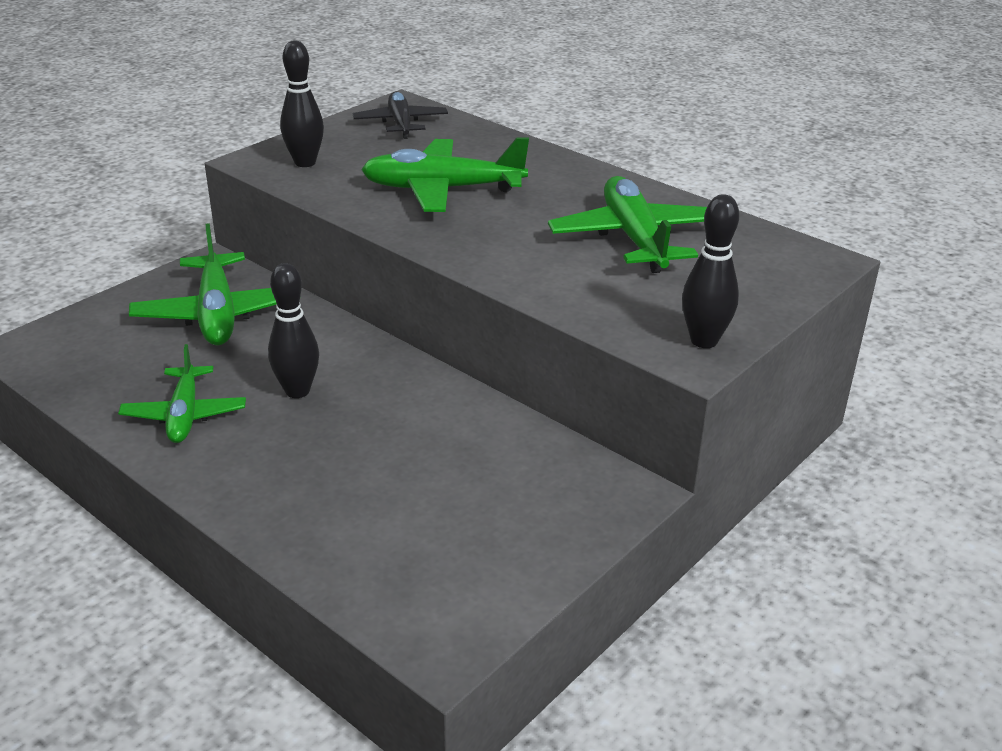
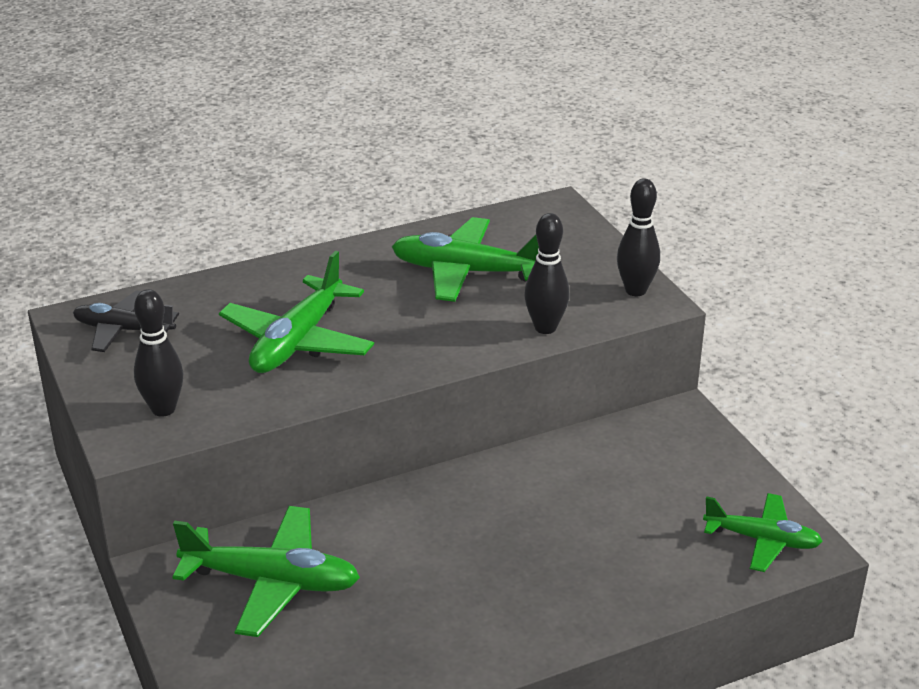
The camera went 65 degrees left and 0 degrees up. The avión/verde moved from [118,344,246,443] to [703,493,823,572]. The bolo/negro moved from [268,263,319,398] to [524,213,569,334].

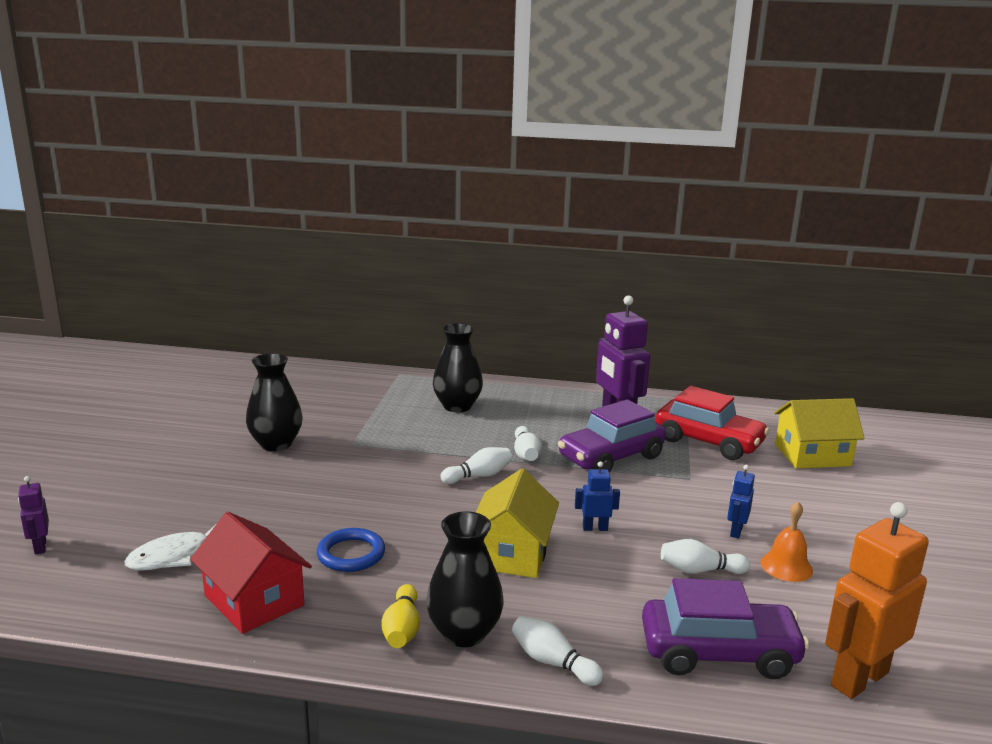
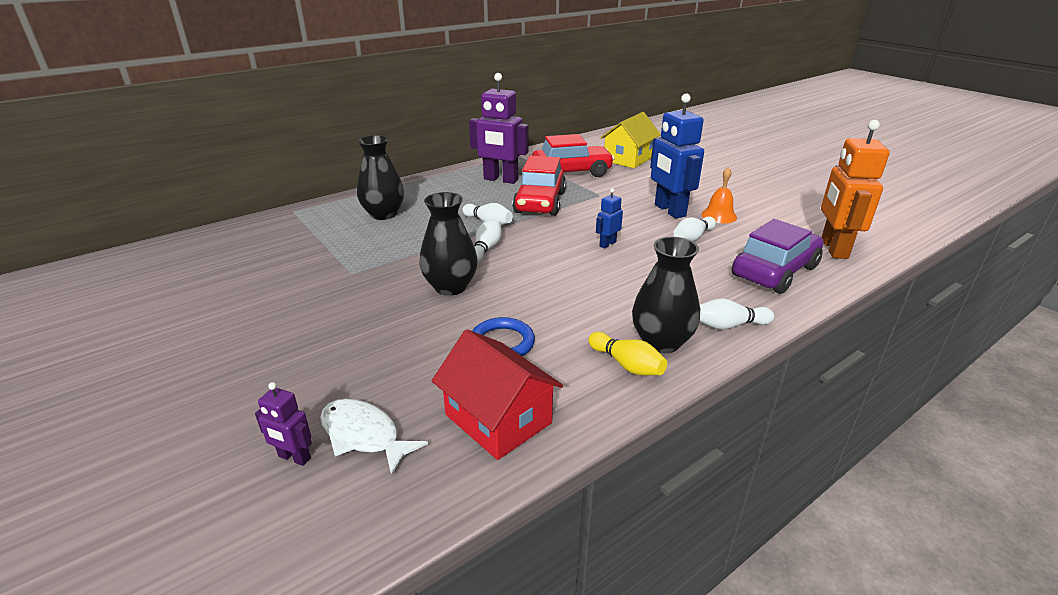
The camera went 45 degrees left and 10 degrees up. The robot/morado moved from [18,476,49,554] to [255,382,312,466]. The pez/blanco at [125,522,218,571] turned 120 degrees clockwise. The casa/rojo at [190,512,312,634] turned 45 degrees clockwise. The florero/negro moved from [246,353,303,451] to [420,192,478,296]. The casa/amarillo at [476,468,559,578] disappeared. The coche/morado at [558,399,666,472] became the coche/rojo at [512,156,566,216]. The robot/azul at [727,465,755,538] changed to 2.13 times the size.

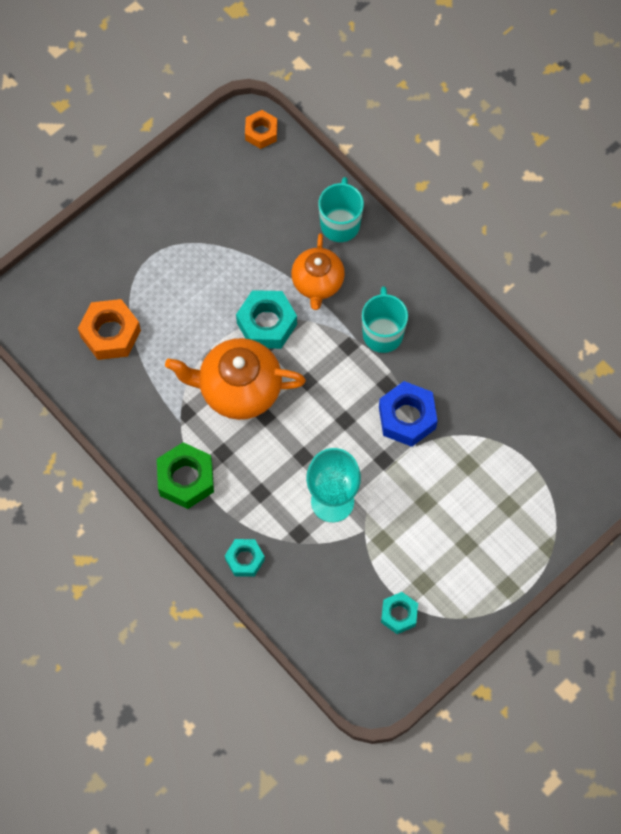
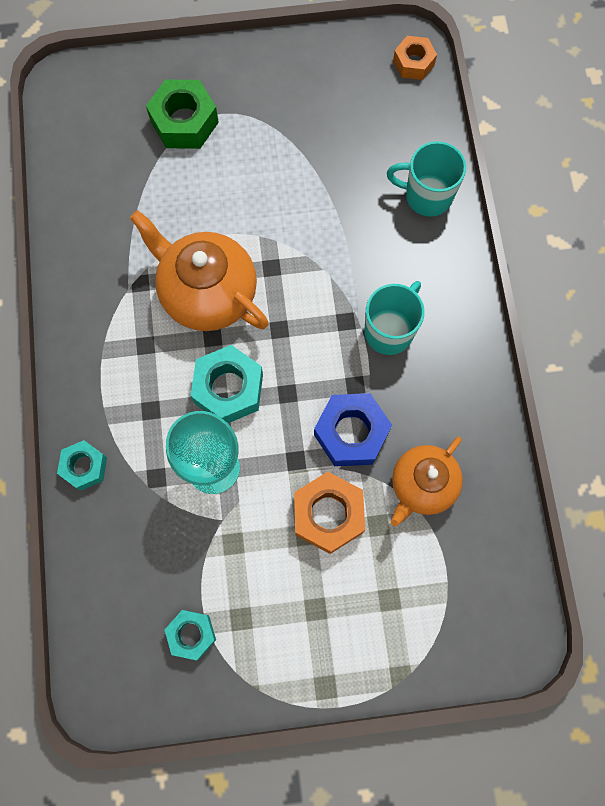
The camera went 35 degrees right and 5 degrees up. The tuerca/naranja moved from [78,299,141,360] to [294,472,365,554]. The tuerca/verde moved from [157,442,214,509] to [146,80,219,149]. The tuerca/turquesa moved from [236,290,297,349] to [191,345,263,423]. The tetera/naranja moved from [291,233,345,310] to [391,437,463,526]. The taza/turquesa at [318,177,364,242] turned 120 degrees counterclockwise.

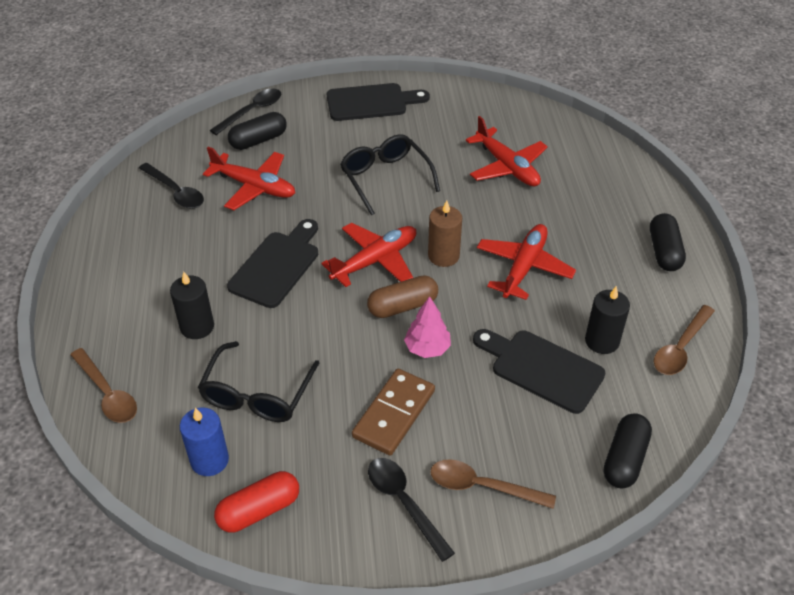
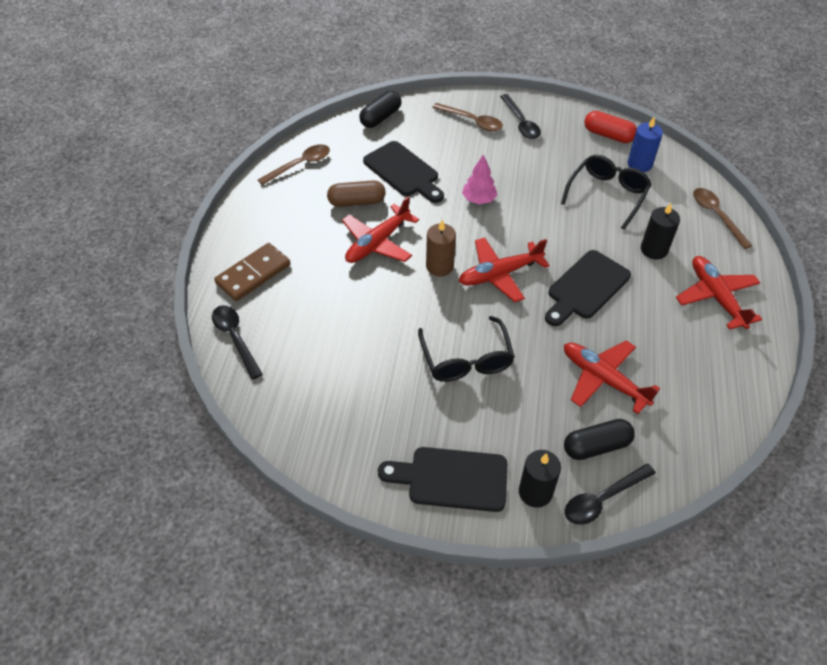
The camera went 165 degrees left and 5 degrees up. The cuchara/negro moved from [139,163,204,209] to [212,305,263,379]. The cápsula/rojo at [214,471,299,533] turned 45 degrees clockwise. The ficha de dominó/marrón moved from [352,369,435,455] to [214,243,290,301]. The cápsula/marrón moved from [367,275,438,318] to [327,180,386,207]. The avión/rojo moved from [466,116,548,187] to [676,256,762,330]. The vela/negro moved from [585,286,630,354] to [519,450,561,508]. The cápsula/negro at [650,213,686,271] disappeared.

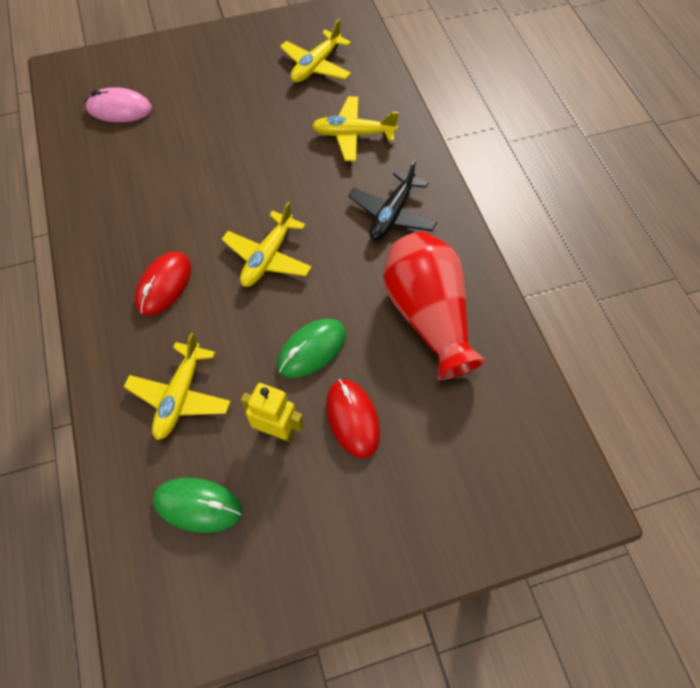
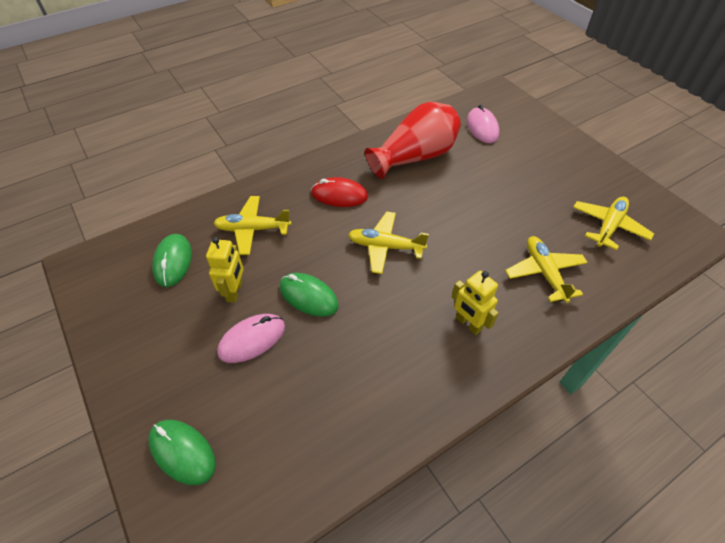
The camera went 75 degrees right and 10 degrees down. The avión/amarillo at [280,19,351,82] turned 105 degrees clockwise. The ratón/rojo at [326,379,380,458] became the ratón/rosa at [217,314,285,363]. The avión/negro at [348,160,437,240] was replaced by the robot/amarillo at [452,271,499,335]. The florero/rojo moved from [383,232,486,380] to [365,102,461,179]. The ratón/verde at [148,420,216,485] appeared.

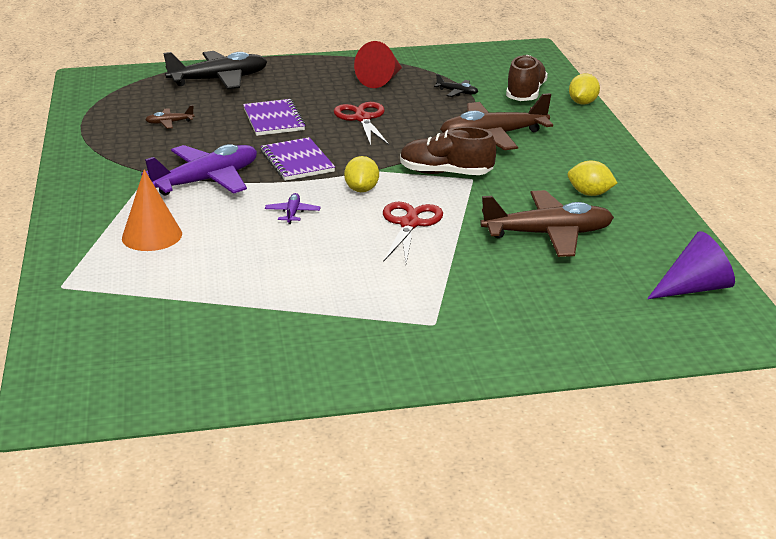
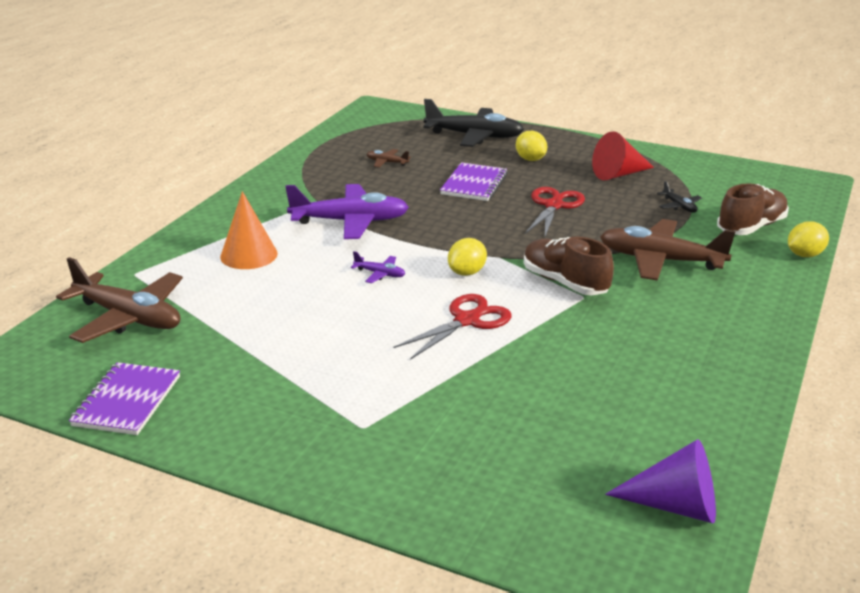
The camera went 35 degrees right and 0 degrees up. The cuaderno/morado moved from [261,137,335,181] to [69,362,180,435]. The avión/morado at [265,193,321,224] turned 75 degrees clockwise. The avión/marrón moved from [480,190,614,257] to [56,257,183,343]. The limón/amarillo moved from [568,161,617,196] to [516,131,547,161].

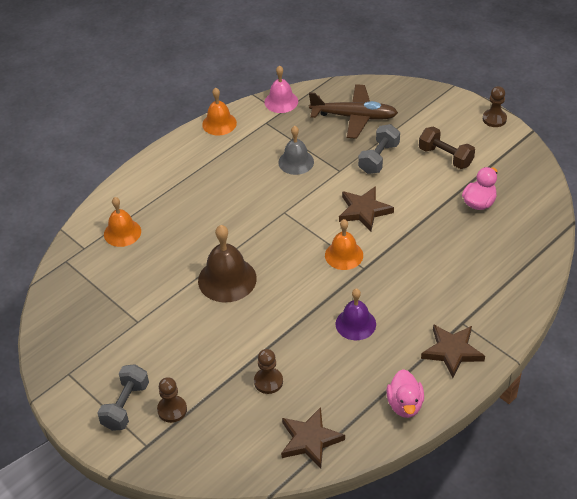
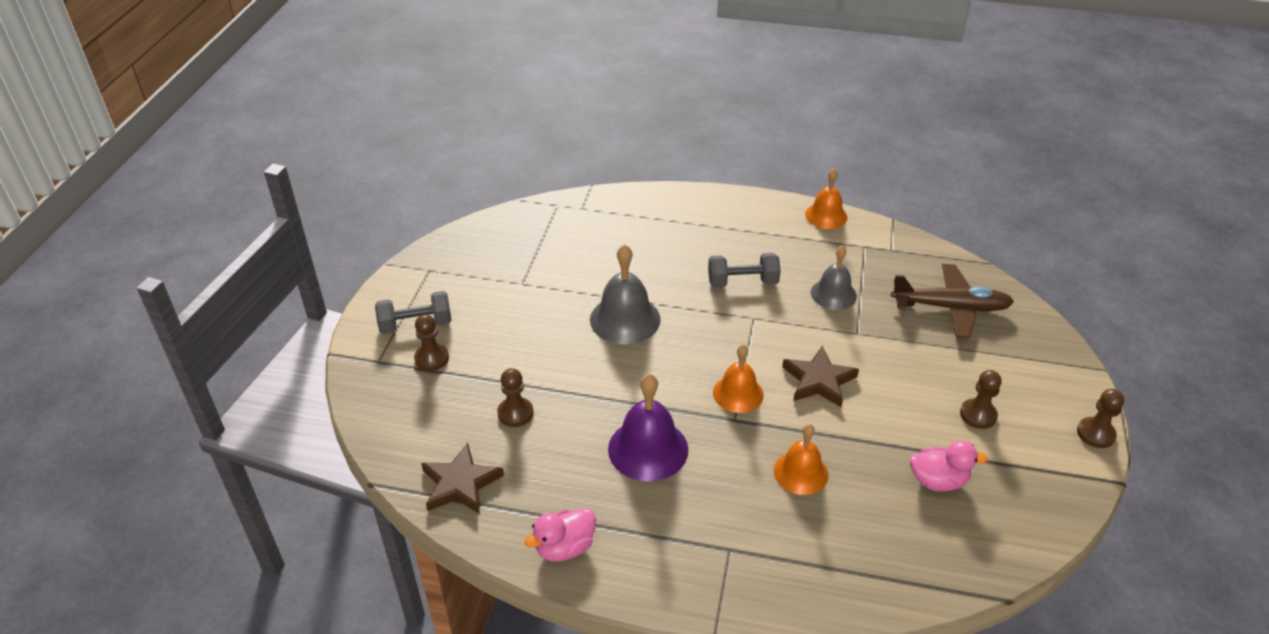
The camera went 55 degrees right and 5 degrees down. The campana/naranja moved from [104,197,141,247] to [774,424,829,495]. The campana/marrón at [198,225,257,302] became the campana/gris at [590,244,661,344]. The campana/rosa at [265,65,298,113] disappeared. The avión/marrón at [309,84,398,139] turned 60 degrees counterclockwise. The campana/morado at [336,289,376,340] changed to 1.50 times the size. The mancuerna/gris moved from [358,124,400,174] to [708,253,781,287]. The mancuerna/marrón at [419,127,475,169] was replaced by the peón/marrón at [960,370,1002,429]. The estrella/marrón at [421,324,485,378] disappeared.

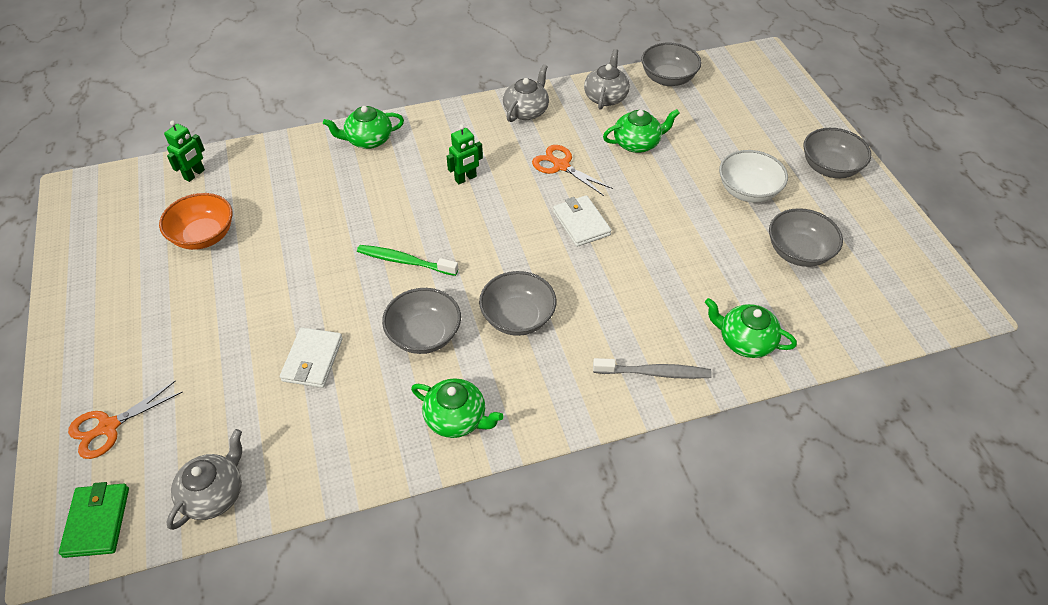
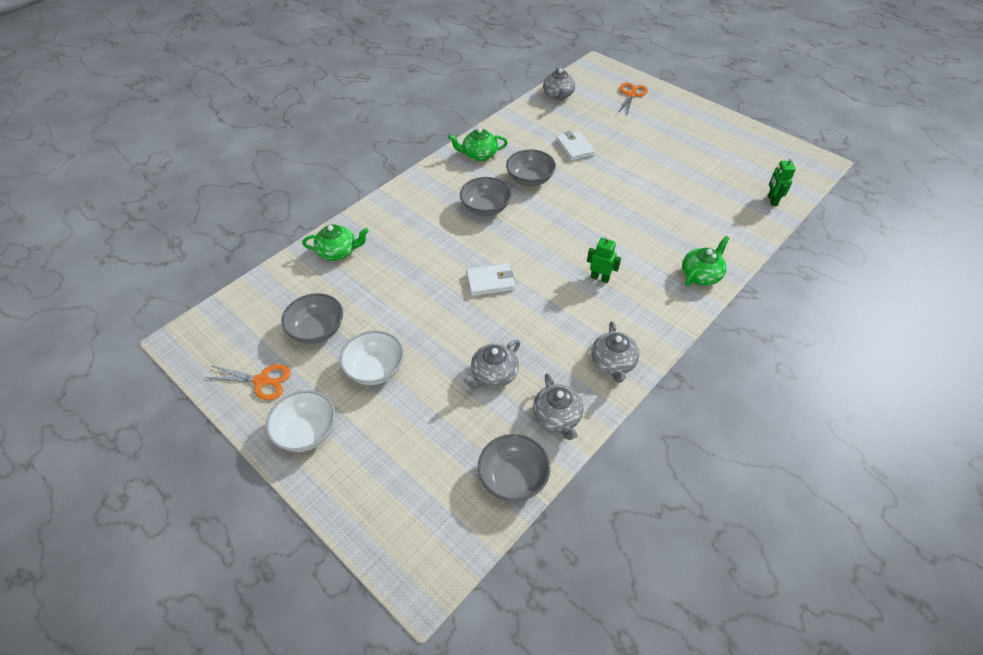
The camera went 150 degrees right and 0 degrees up. The cartera/verde at [59,482,129,558] disappeared. The cuenco/naranja at [159,193,232,250] disappeared. The cepillo de dientes/verde at [357,245,458,276] disappeared. The robot/verde at [447,124,483,184] turned 90 degrees clockwise. The tijeras/naranja moved from [532,145,613,196] to [205,364,291,400]. The cartera/blanco at [553,195,611,247] turned 45 degrees counterclockwise. The cepillo de dientes/gris at [593,358,712,379] disappeared. The tetera/verde at [603,109,680,153] became the tetera/gris at [463,340,520,388]. The cuenco/gris at [803,128,871,178] became the cuenco/blanco at [266,390,336,452].

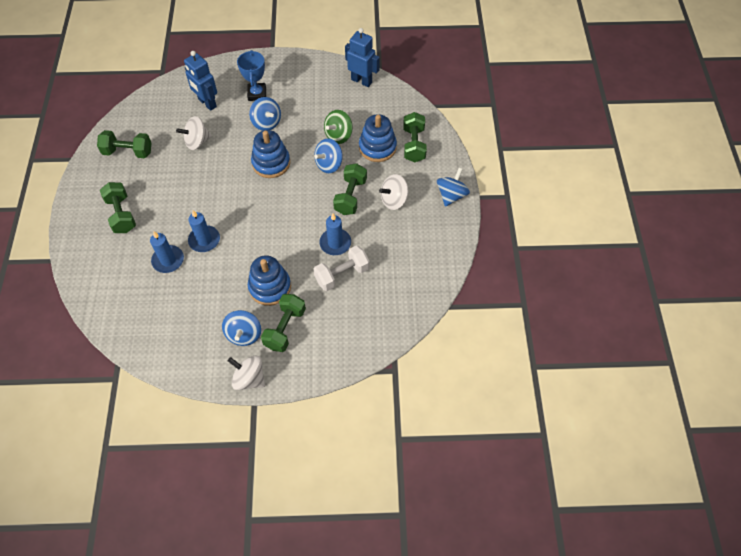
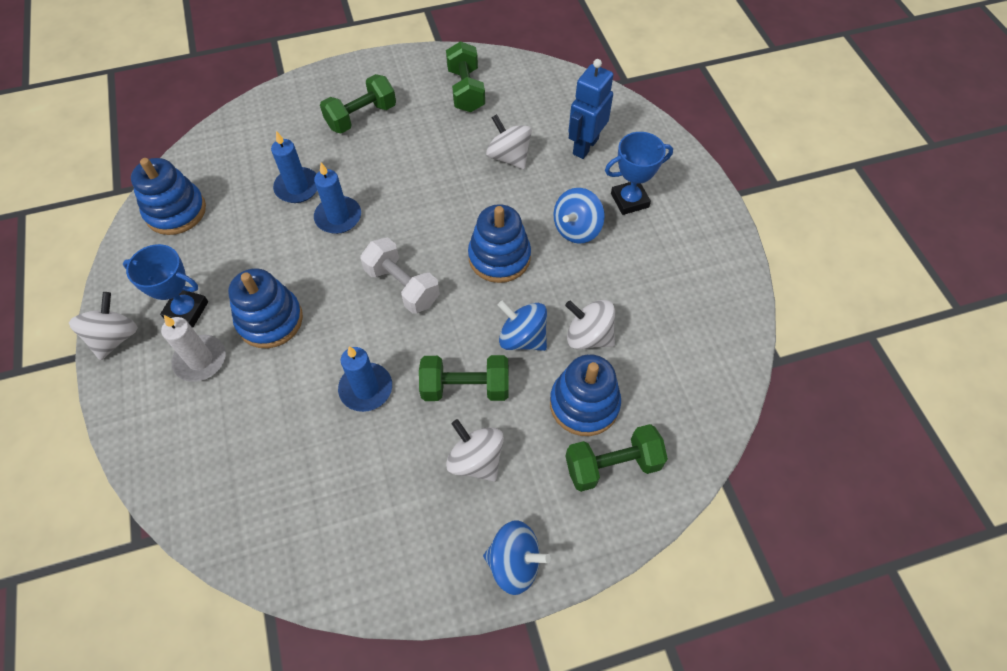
The camera went 75 degrees right and 0 degrees up. The peonza/azul at [222,310,261,346] was replaced by the trofeo/azul at [123,244,208,328]. The mancuerna/verde at [261,294,306,352] was replaced by the vela/blanco at [161,315,226,382]. The mancuerna/blanco moved from [313,246,370,291] to [360,237,440,314]. The peonza/verde at [324,110,353,144] became the peonza/blanco at [565,300,615,350]. The robot/azul at [345,28,380,87] disappeared. The juguete apilable/azul at [131,158,206,235] appeared.

